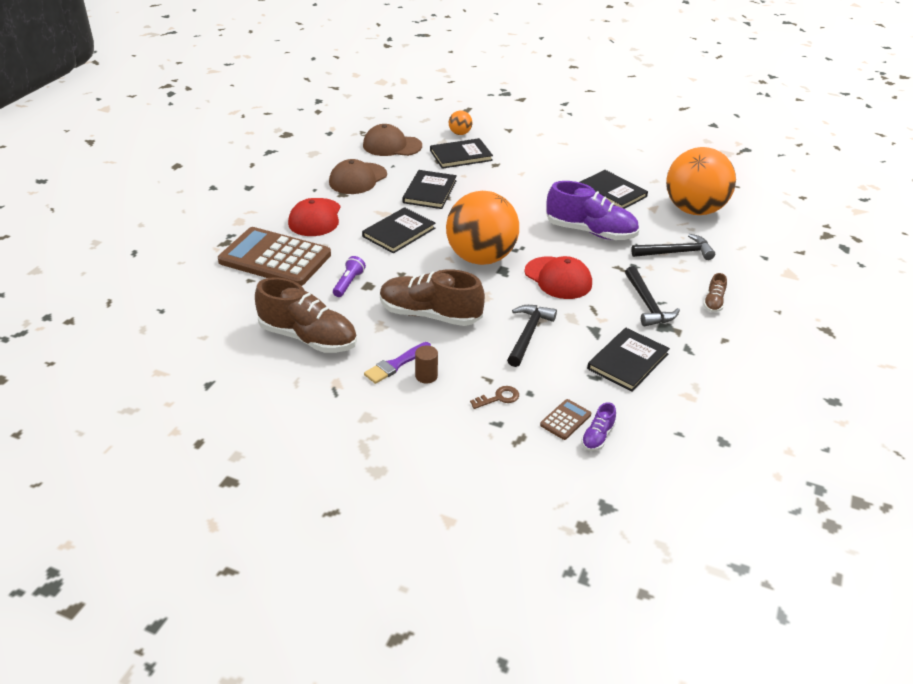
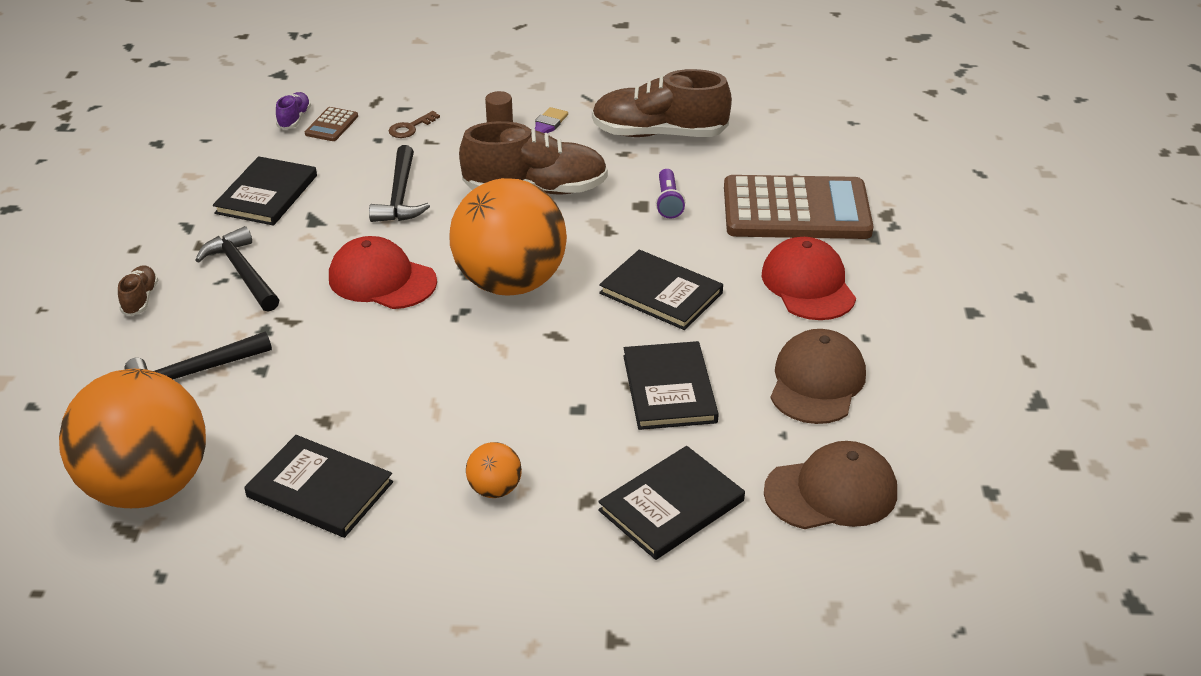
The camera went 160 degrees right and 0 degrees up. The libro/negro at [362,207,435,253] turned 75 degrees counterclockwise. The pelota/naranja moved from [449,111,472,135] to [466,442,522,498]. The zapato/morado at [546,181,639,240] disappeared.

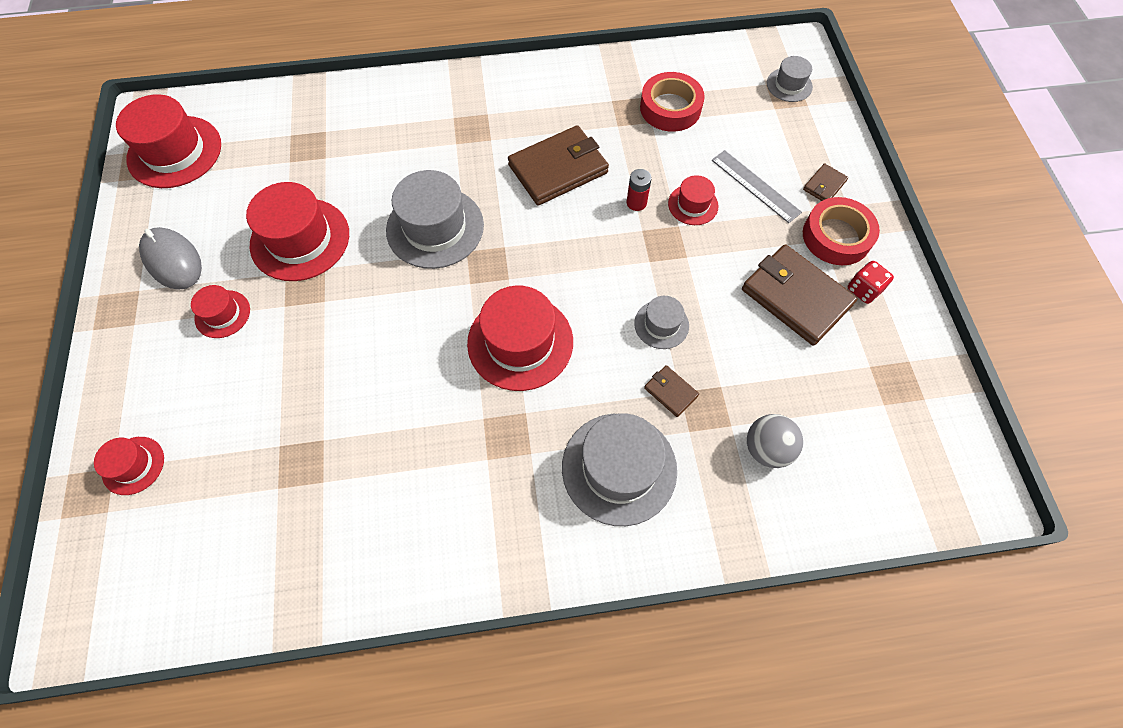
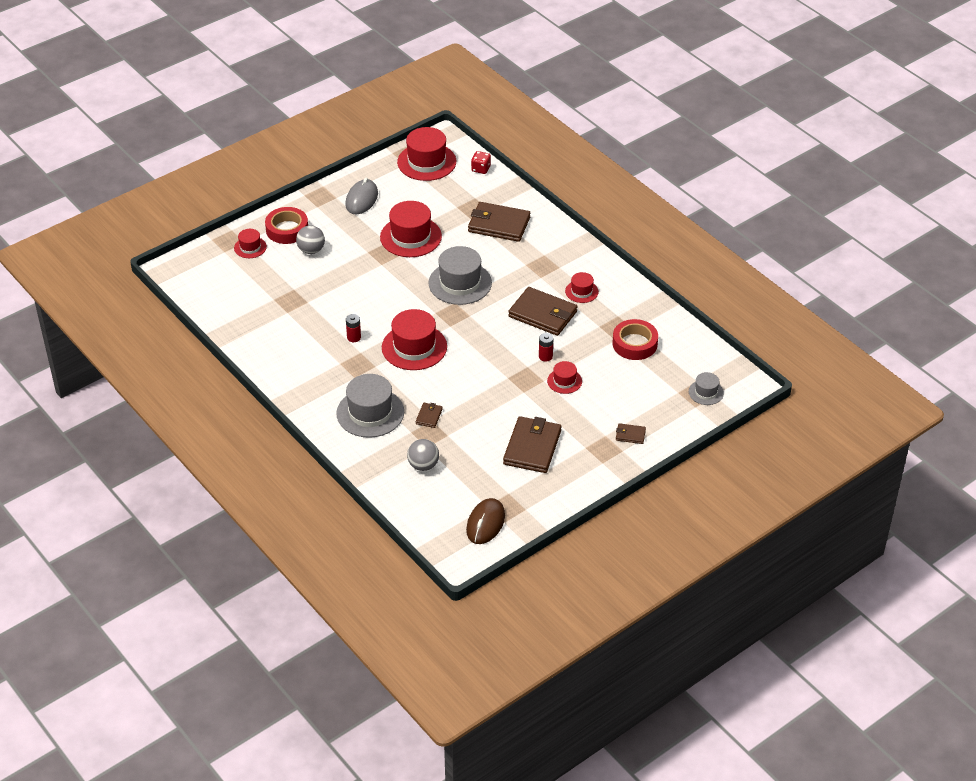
The camera went 60 degrees right and 20 degrees down. The sombrero/rojo moved from [191,285,250,338] to [565,272,599,303]. The sombrero/gris at [634,296,689,349] disappeared. The regla/gris at [712,150,802,223] disappeared. The cinta adhesiva/rojo moved from [803,197,880,265] to [265,207,308,244]. The dado/rojo moved from [848,261,894,304] to [471,151,491,174]. The pelota/gris at [296,225,325,254] appeared. The pila/rojo at [346,314,361,342] appeared. The ratón/marrón at [466,498,505,544] appeared. The cartera/marrón at [468,202,530,242] appeared.

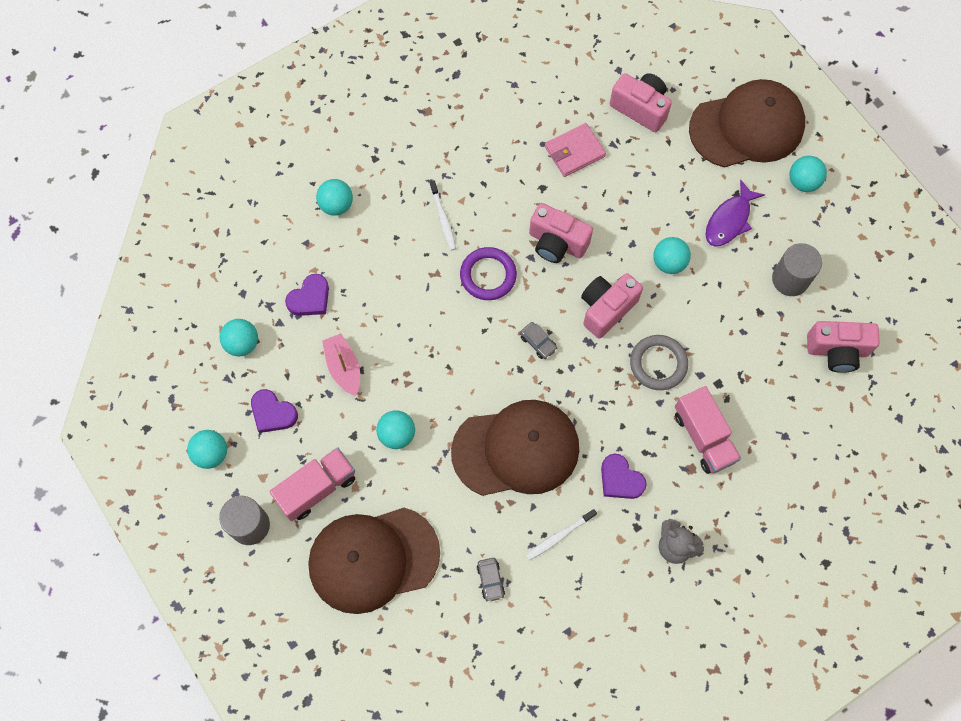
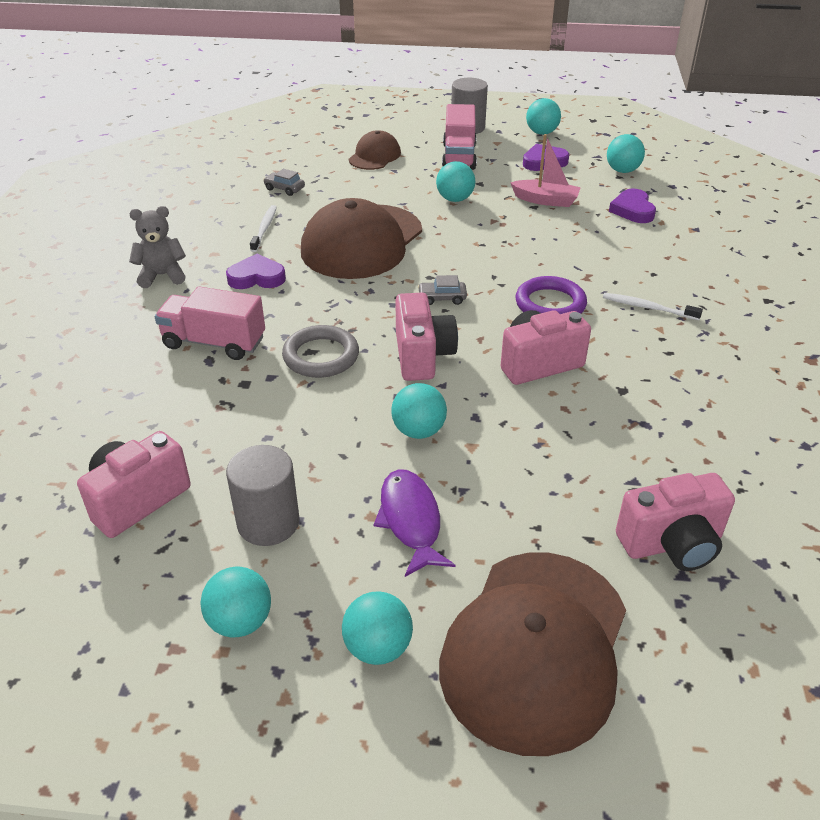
The camera went 130 degrees right and 30 degrees down. The gorra/marrón at [308,508,440,614] changed to 0.52 times the size. The pelota/turquesa moved from [316,179,353,216] to [200,567,271,637]. The cartera/rosa at [545,123,606,177] disappeared.

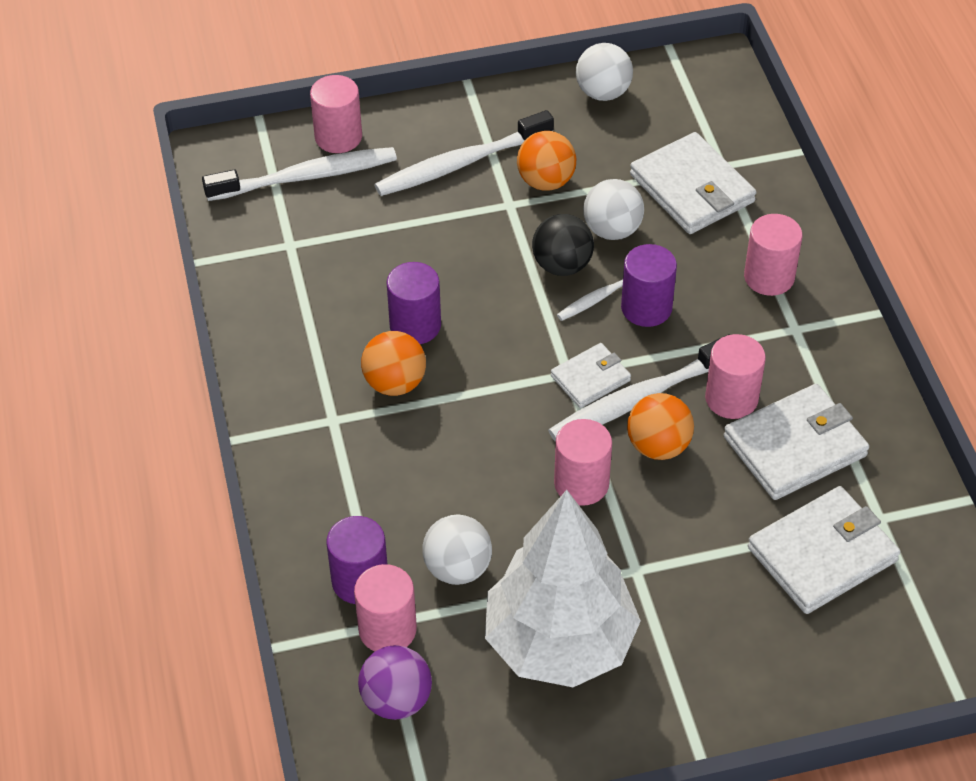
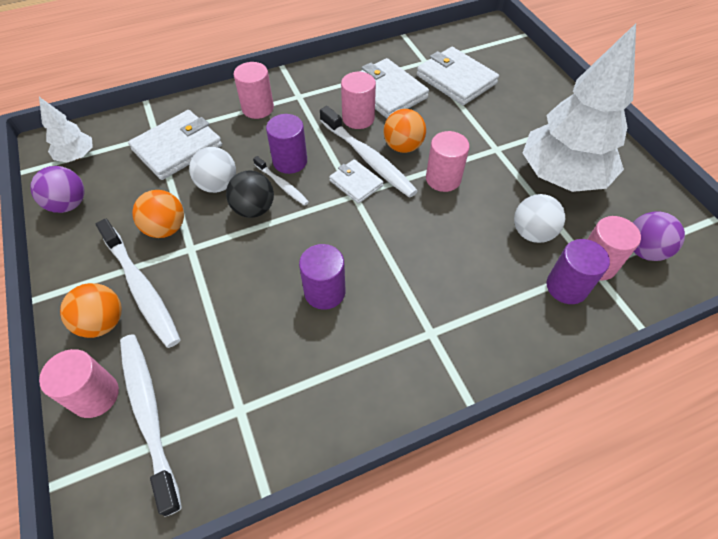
The camera went 100 degrees left and 5 degrees up. The pelota/naranja moved from [361,331,426,396] to [60,283,122,338]. The pelota/blanco at [576,43,633,101] became the pelota/morado at [30,166,85,213]. The árbol/blanco at [39,97,93,162] appeared.

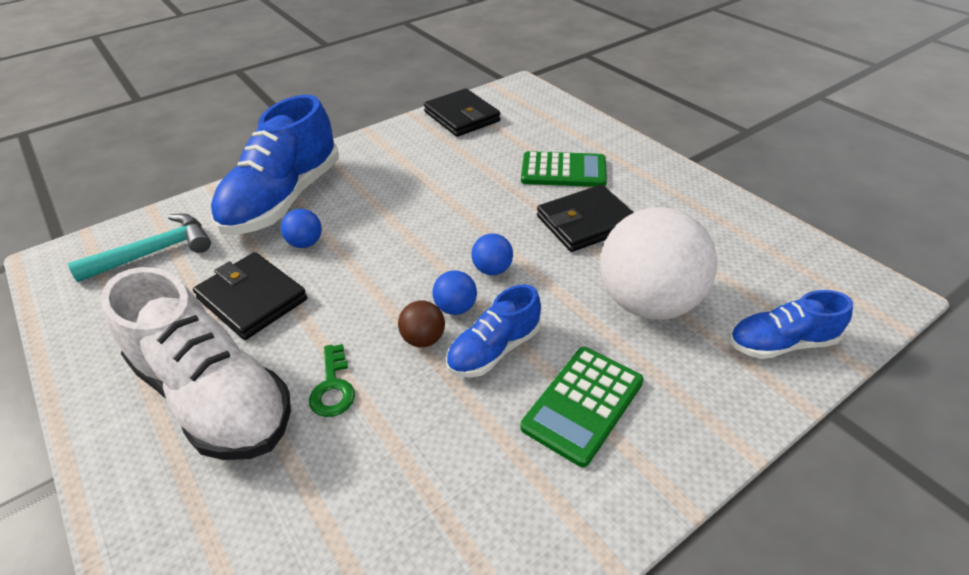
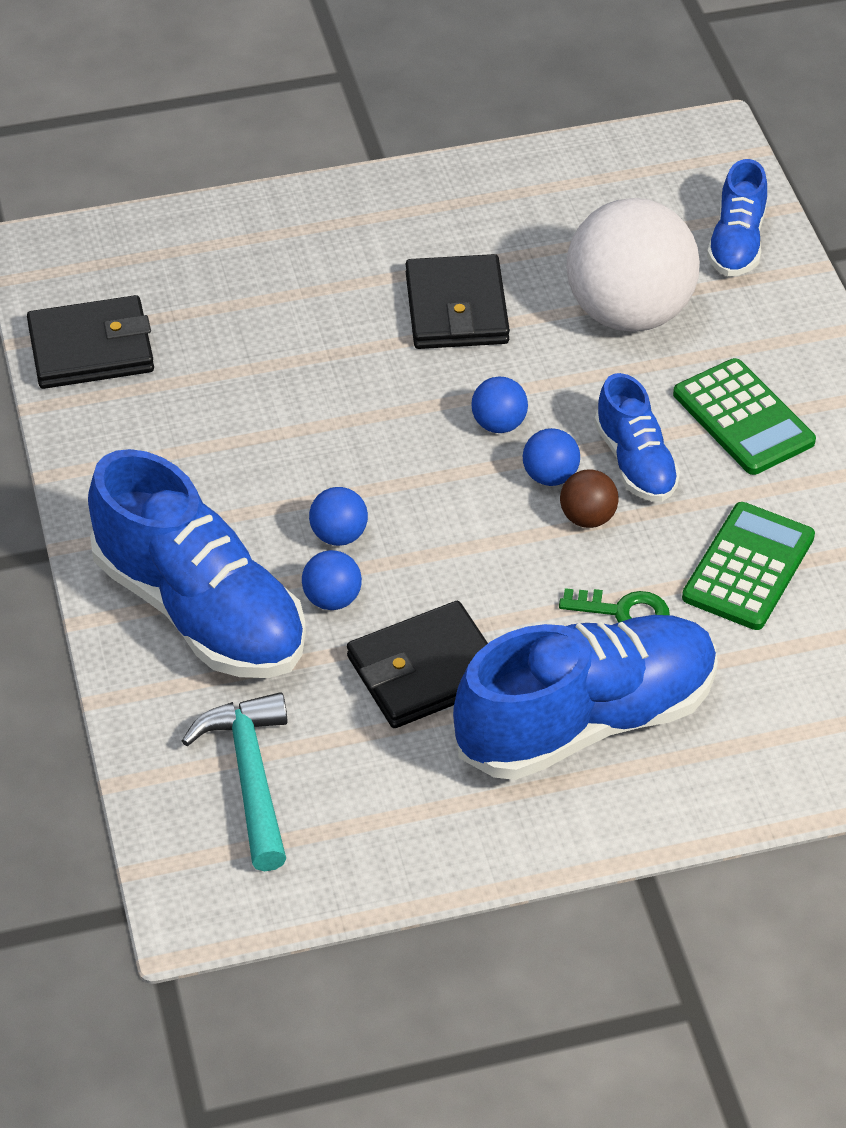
The camera went 70 degrees left and 5 degrees up. The zapato/blanco at [101,267,291,460] became the zapato/azul at [453,615,718,780]. The calculadora/verde moved from [521,151,607,187] to [682,502,815,630]. The pelota/azul at [309,487,368,546] appeared.

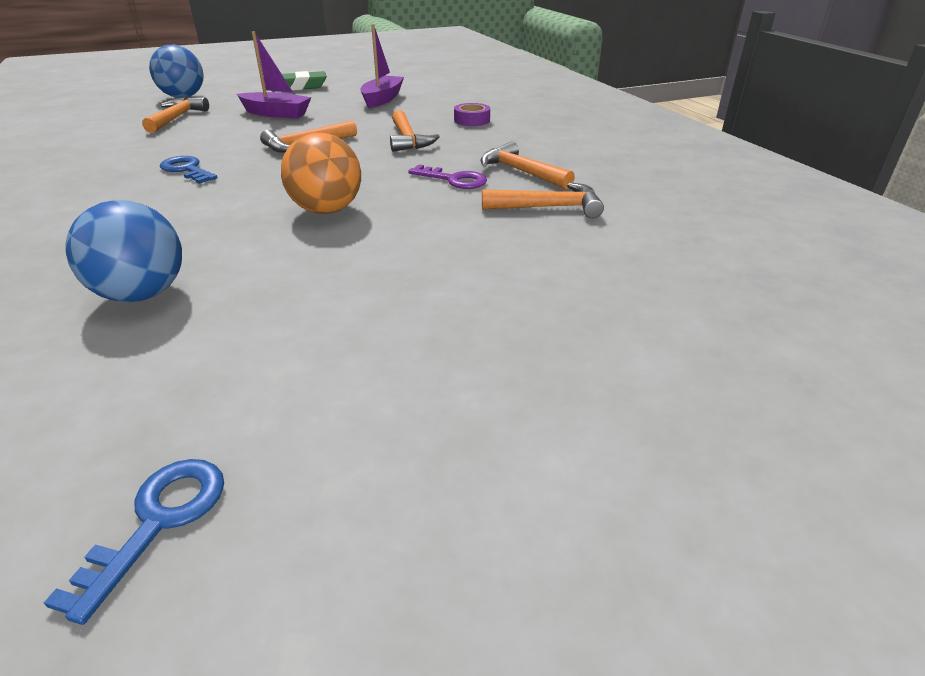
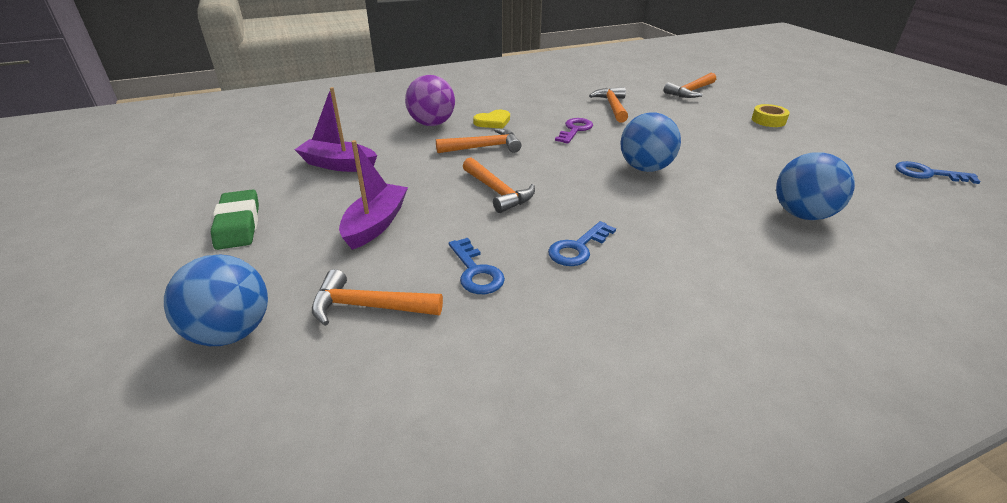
The camera went 90 degrees left and 0 degrees up. The pelota/naranja at [281,132,361,214] became the pelota/azul at [620,112,681,172]. The cinta adhesiva/morado at [454,103,490,126] was replaced by the pelota/morado at [405,75,455,126]. The martillo/naranja moved from [480,141,575,189] to [664,73,716,98]. The llave/azul at [449,238,505,294] appeared. The corazón/amarillo at [473,110,510,129] appeared. The cinta adhesiva/amarillo at [752,104,790,127] appeared.

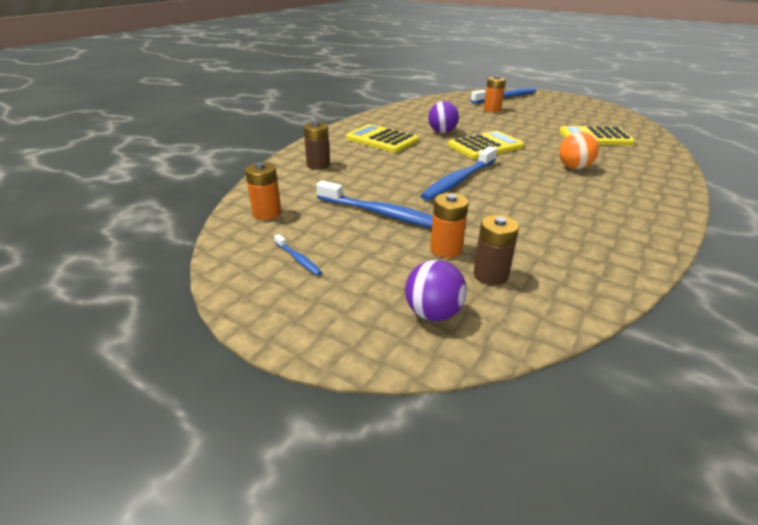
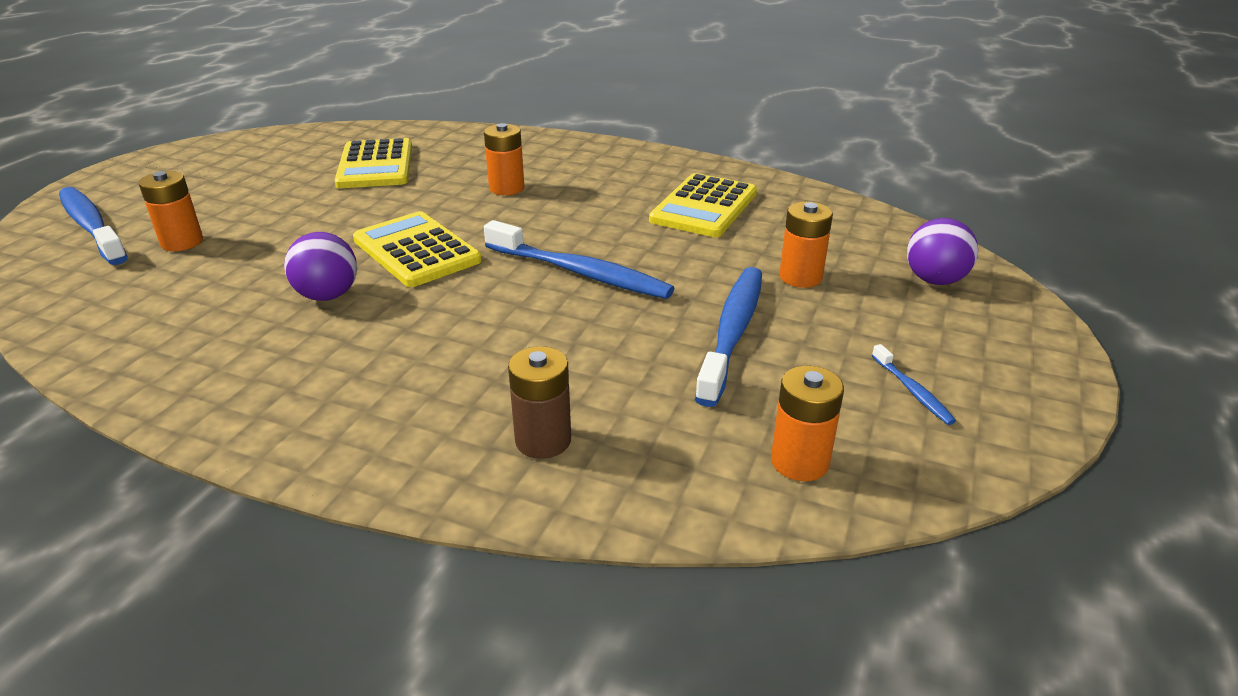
The camera went 100 degrees left and 0 degrees up. The cepillo de dientes/azul at [274,234,322,276] turned 120 degrees clockwise. The calculadora/amarillo moved from [346,124,419,153] to [649,173,757,237]. The pila/marrón at [473,215,519,285] disappeared. The pelota/naranja at [559,132,599,169] was replaced by the pila/naranja at [484,123,524,195].

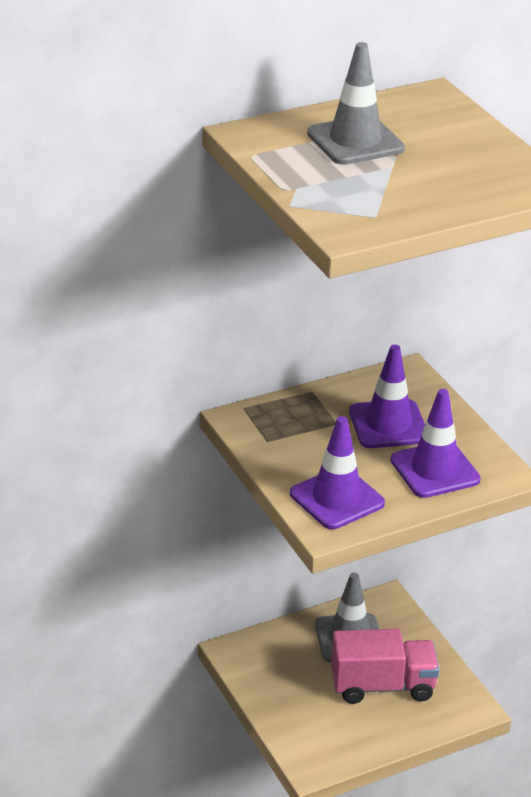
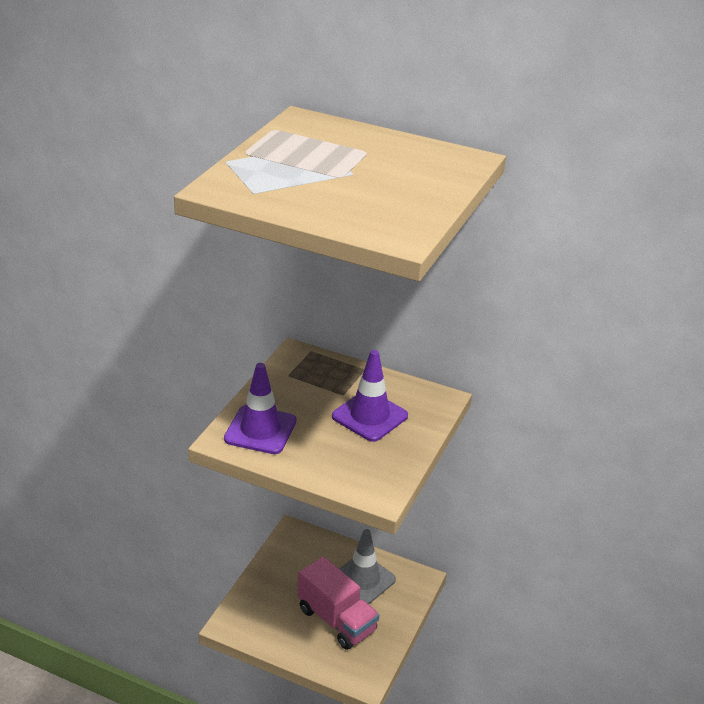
The camera went 50 degrees right and 0 degrees up. The cono de tráfico/gris at [307,42,405,165] disappeared. The cono de tráfico/morado at [390,389,481,498] disappeared.

